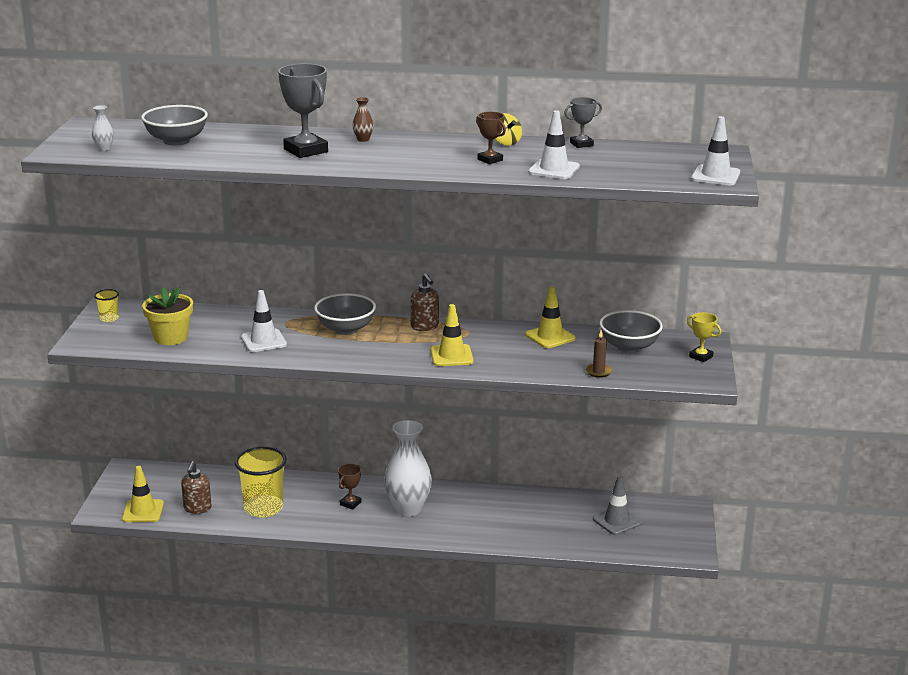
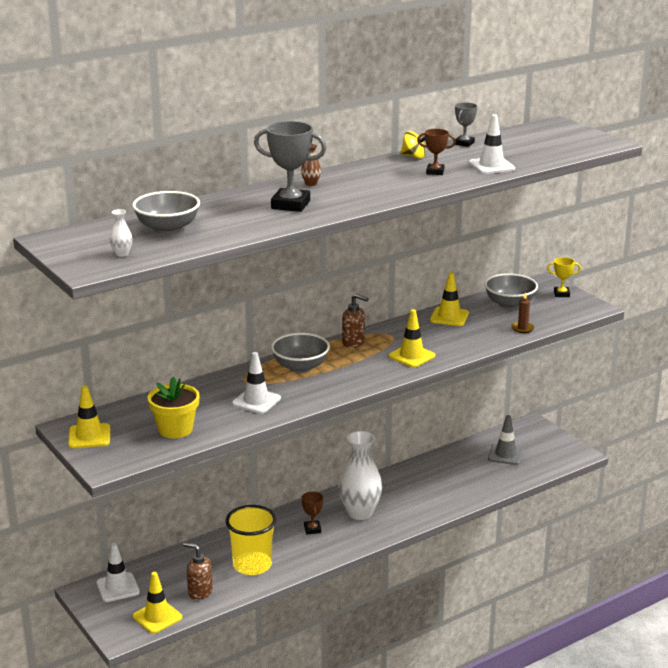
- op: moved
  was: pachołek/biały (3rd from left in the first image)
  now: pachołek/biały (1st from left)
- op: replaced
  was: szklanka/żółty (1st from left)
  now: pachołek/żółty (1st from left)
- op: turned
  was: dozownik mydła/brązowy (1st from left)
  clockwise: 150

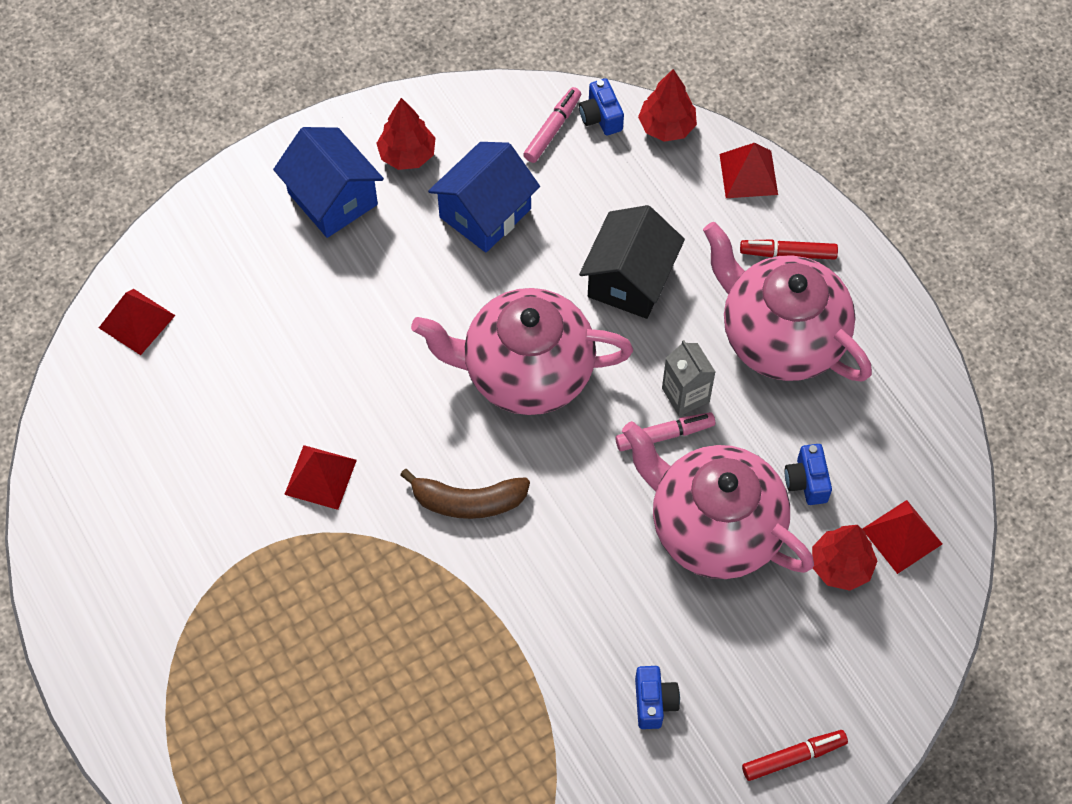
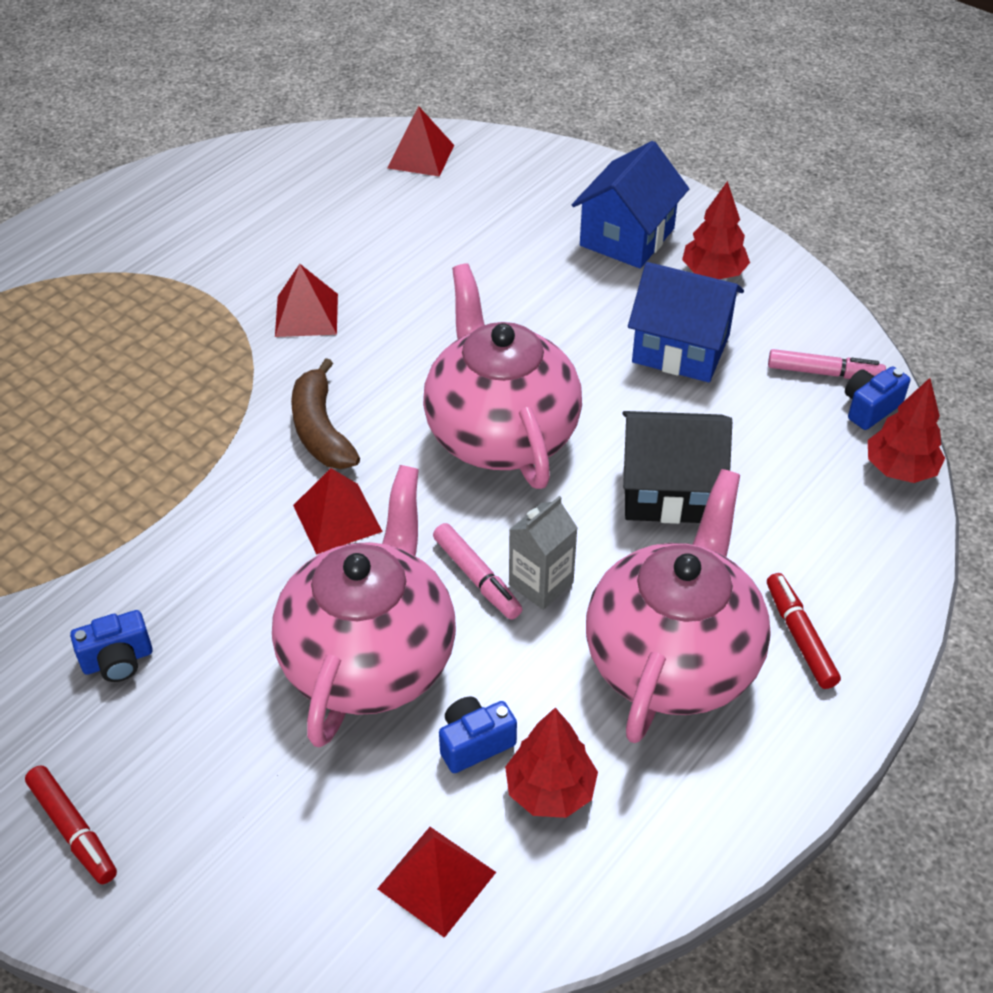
- op: moved
  was: piramida/czerwony (3rd from left in the first image)
  now: piramida/czerwony (2nd from left)
- op: moved
  was: drzewko/czerwony (3rd from left in the first image)
  now: drzewko/czerwony (1st from left)

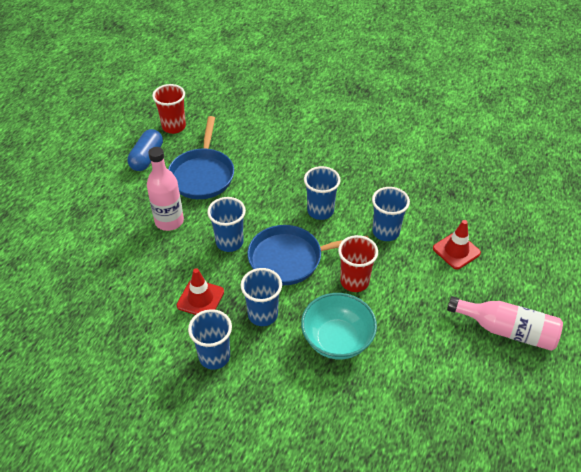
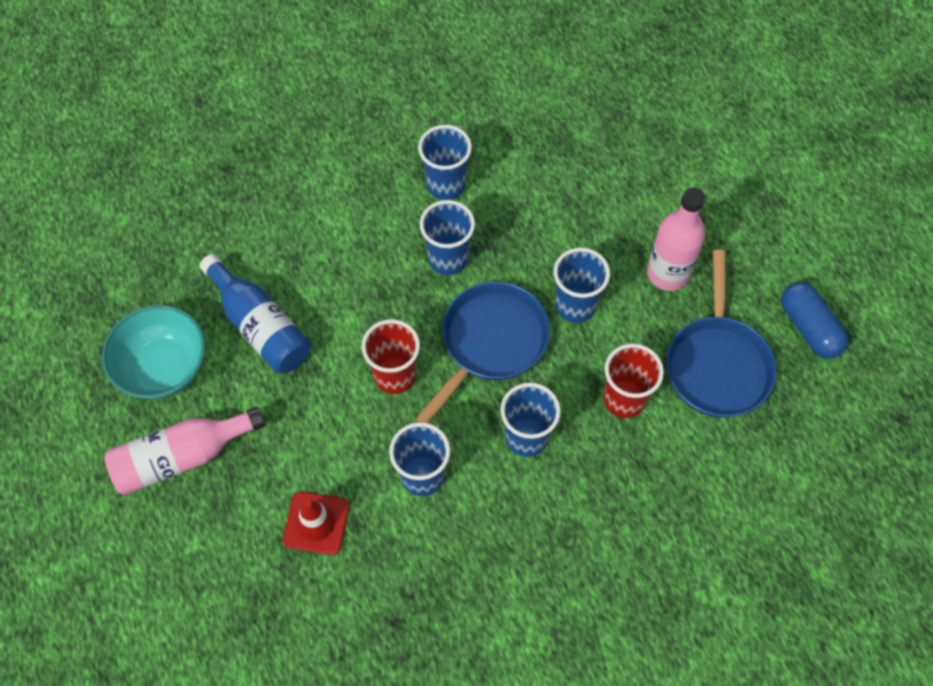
- op: moved
  was: szklanka/czerwony (1st from left in the first image)
  now: szklanka/czerwony (2nd from left)
- op: turned
  was: patelnia/niebieski (1st from left in the first image)
  clockwise: -135
- op: removed
  was: pachołek/czerwony (1st from left)
- op: moved
  was: miska/turkusowy
- op: added
  now: butelka/niebieski

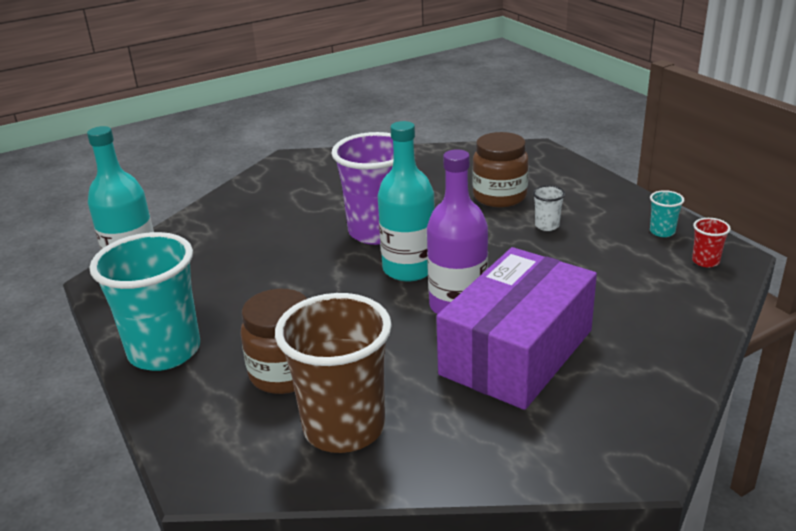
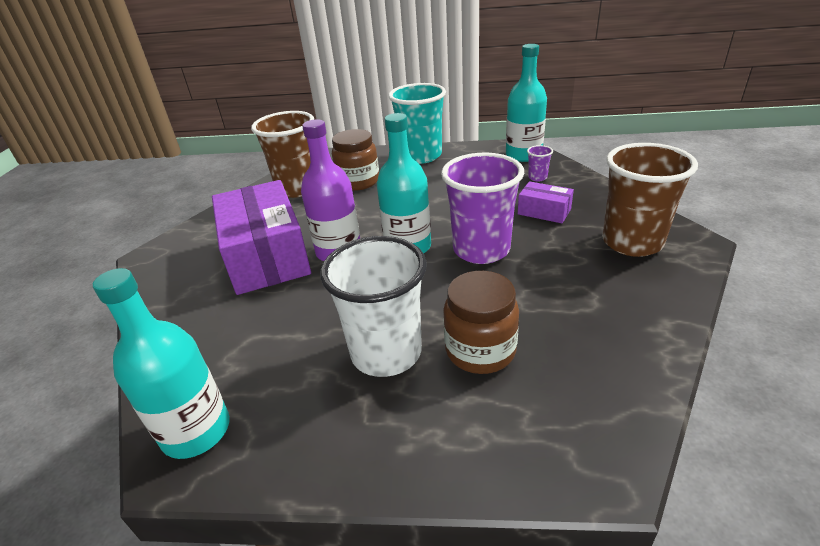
- op: resized
  was: szklanka/biały
  ratio: 2.45
- op: removed
  was: szklanka/turkusowy (2nd from left)
- op: replaced
  was: szklanka/czerwony
  now: butelka/turkusowy (1st from left)
- op: added
  now: szklanka/brązowy (2nd from left)
- op: added
  now: szklanka/fioletowy (2nd from left)
- op: added
  now: pudełko/fioletowy (2nd from left)

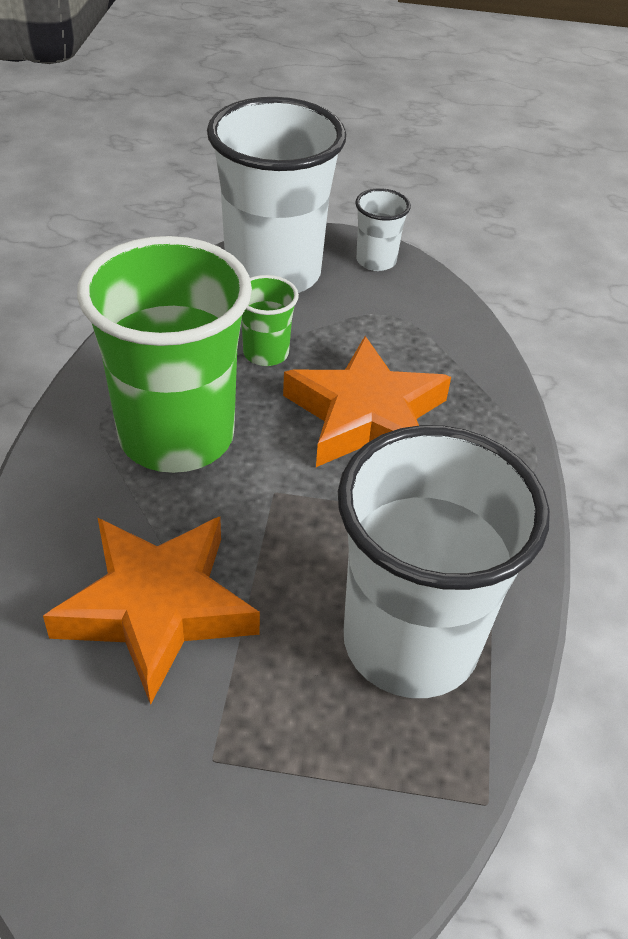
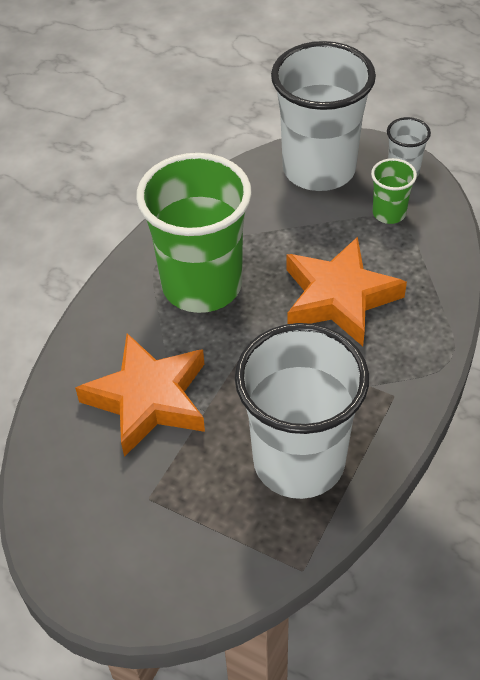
- op: moved
  was: szklanka/zielony (2nd from left)

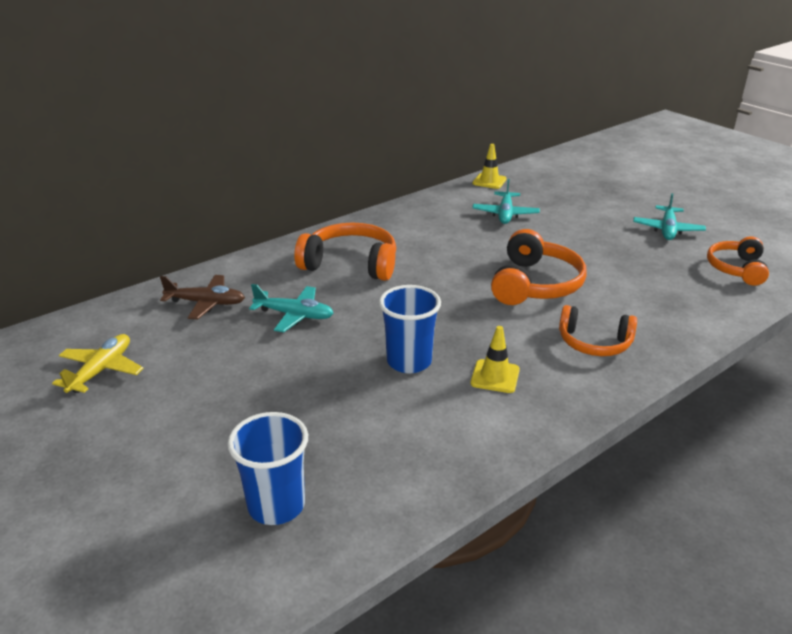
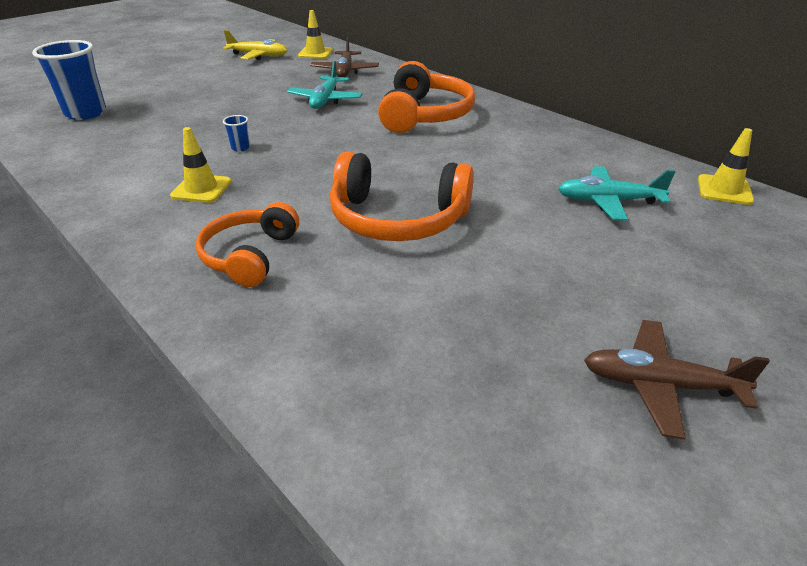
- op: recoloured
  was: samolot/turkusowy (3rd from left)
  now: samolot/brązowy (2nd from left)
- op: removed
  was: słuchawki/pomarańczowy (4th from left)
- op: resized
  was: szklanka/niebieski (2nd from left)
  ratio: 0.42
- op: added
  now: pachołek/żółty (2nd from left)

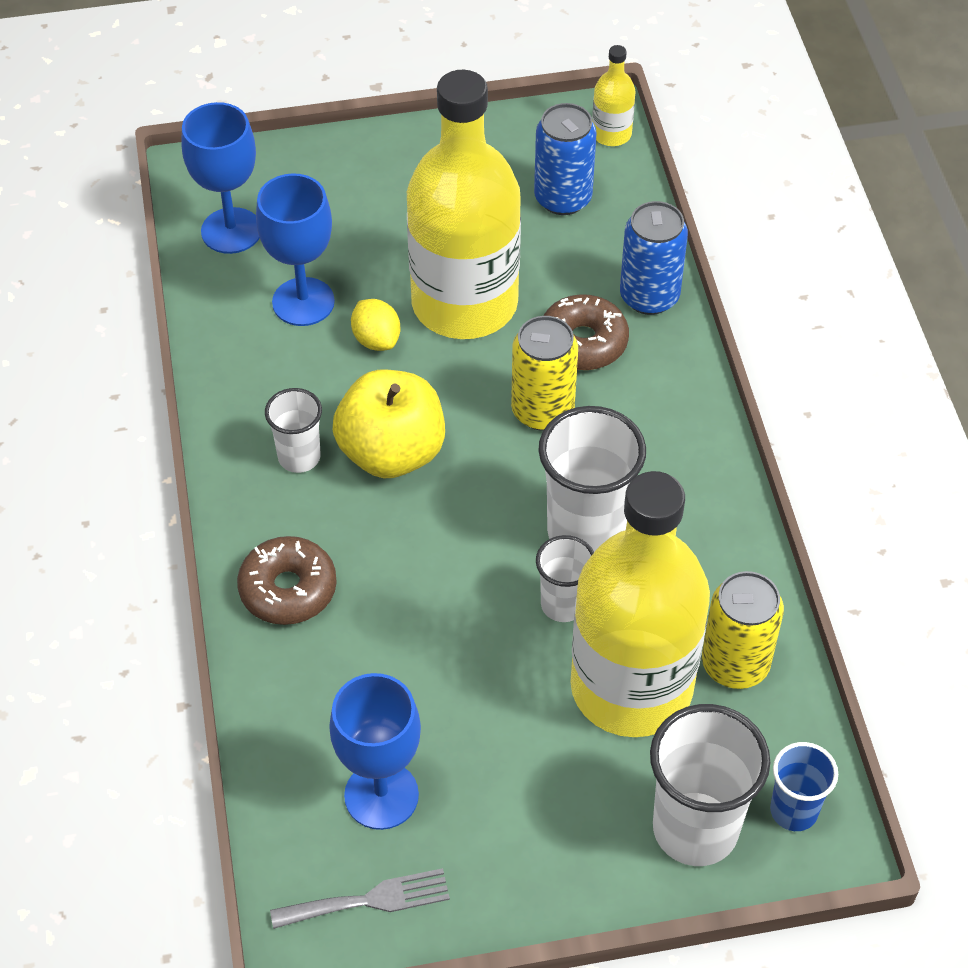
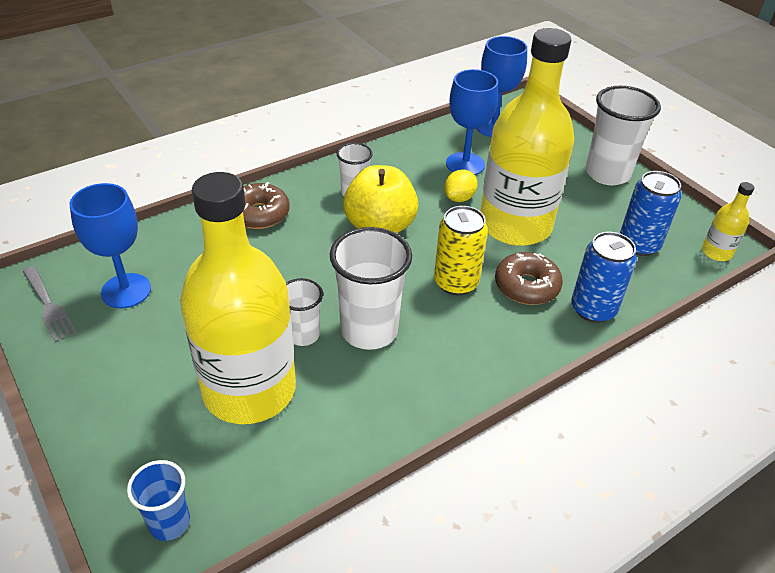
- op: removed
  was: puszka/żółty (2nd from left)
- op: moved
  was: szklanka/biały (4th from left)

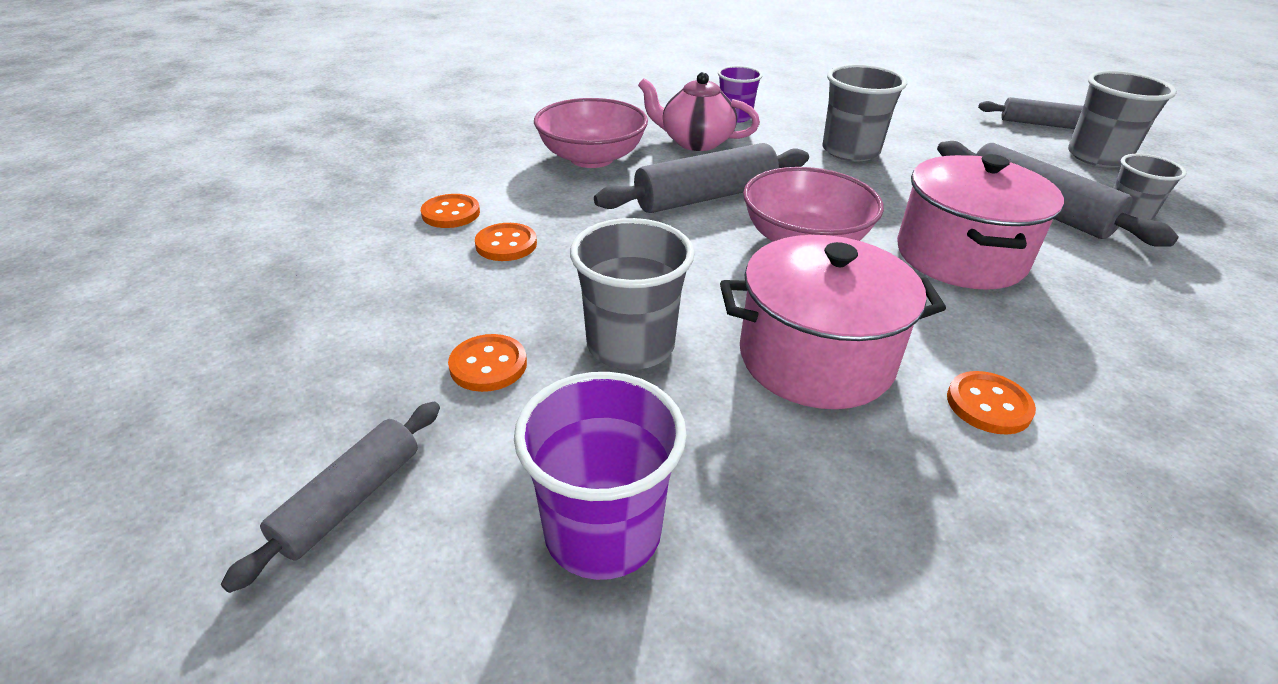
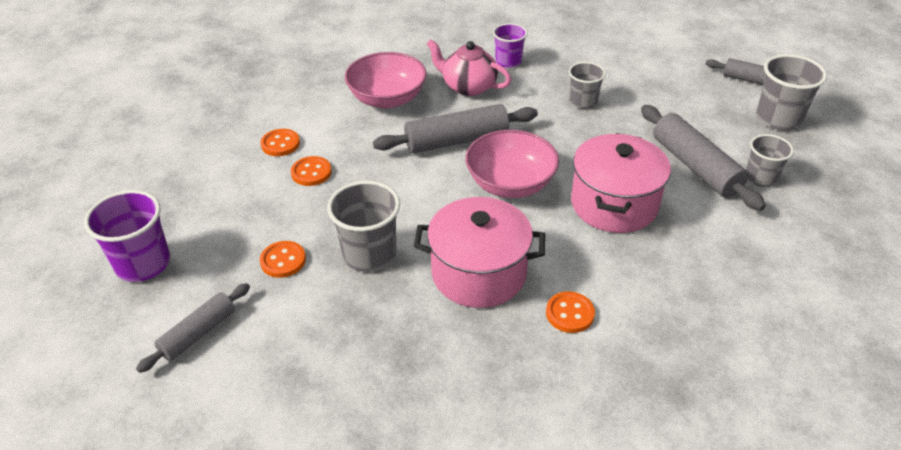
- op: resized
  was: szklanka/szary (2nd from left)
  ratio: 0.65
- op: moved
  was: szklanka/fioletowy (1st from left)

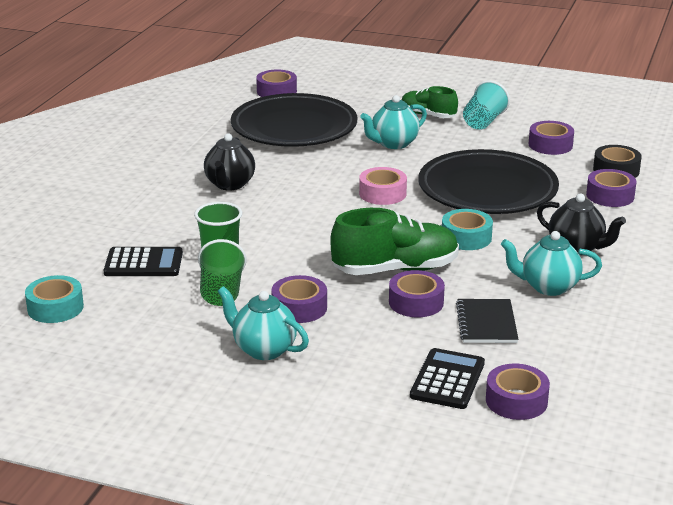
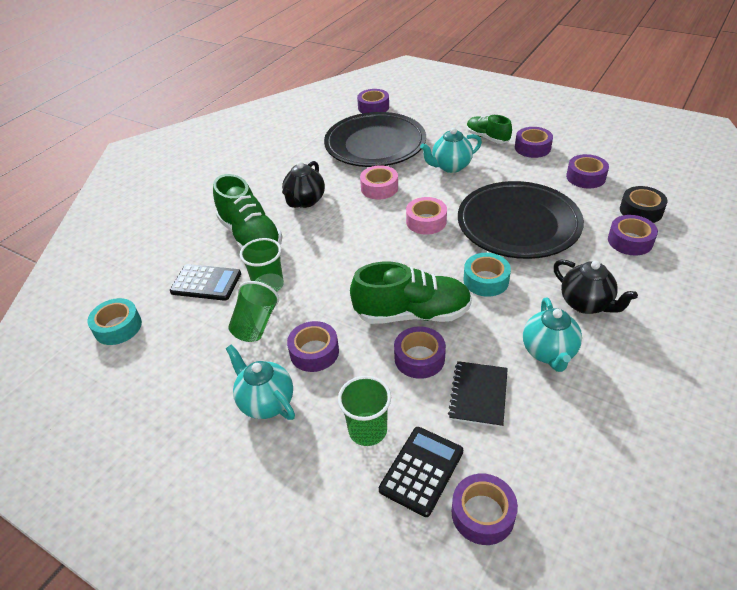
- op: replaced
  was: szklanka/turkusowy
  now: taśma klejąca/fioletowy (5th from left)
- op: turned
  was: imbryk/turkusowy (3rd from left)
  clockwise: -105
- op: added
  now: taśma klejąca/różowy (1st from left)
- op: added
  now: but/zielony (1st from left)
- op: added
  now: szklanka/zielony (3rd from left)

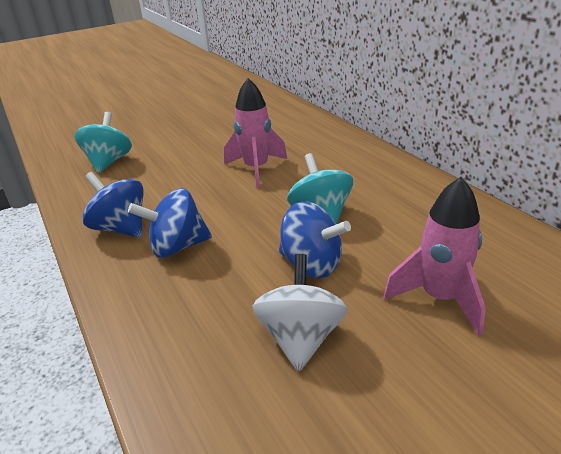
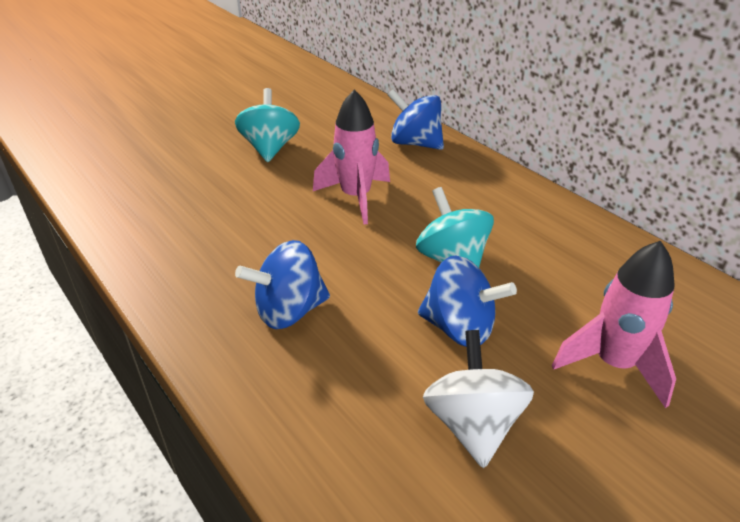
- op: moved
  was: bączek/turkusowy (1st from left)
- op: moved
  was: bączek/niebieski (1st from left in the first image)
  now: bączek/niebieski (2nd from left)

